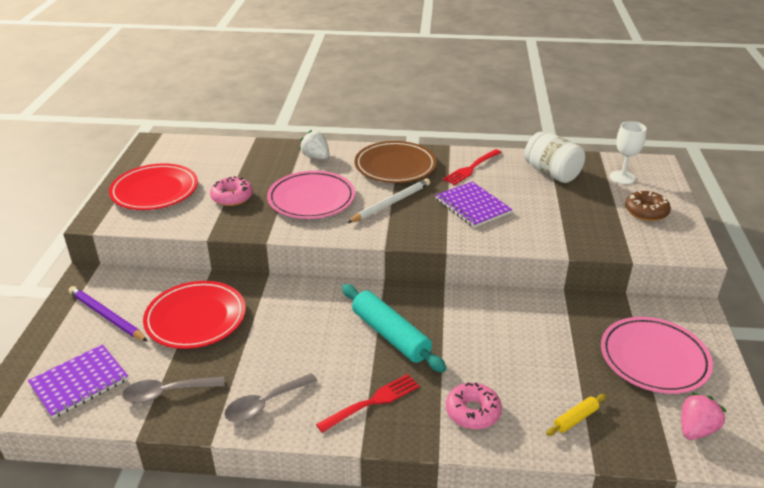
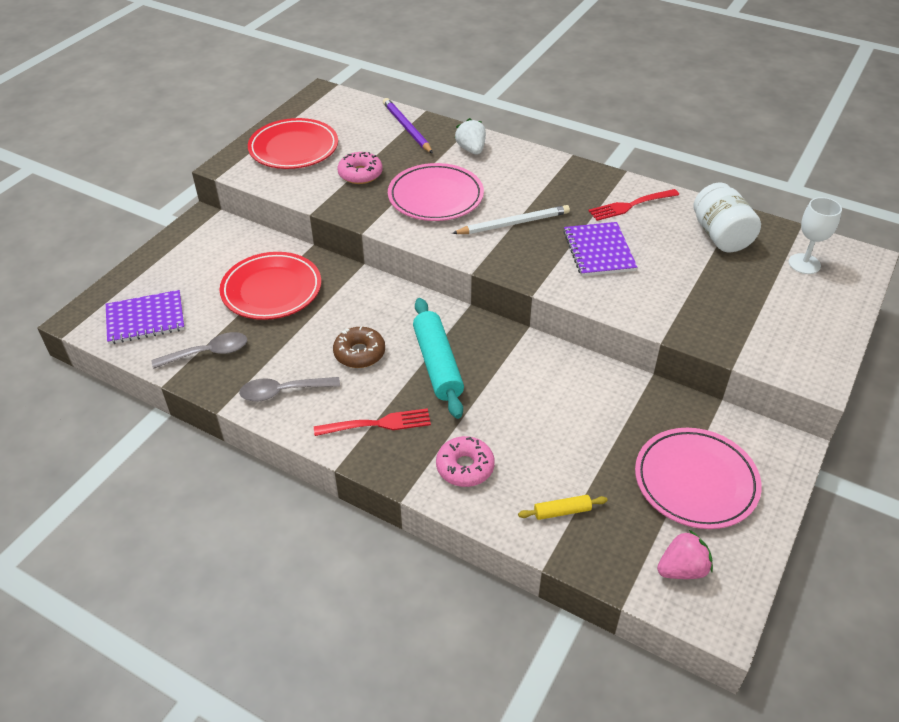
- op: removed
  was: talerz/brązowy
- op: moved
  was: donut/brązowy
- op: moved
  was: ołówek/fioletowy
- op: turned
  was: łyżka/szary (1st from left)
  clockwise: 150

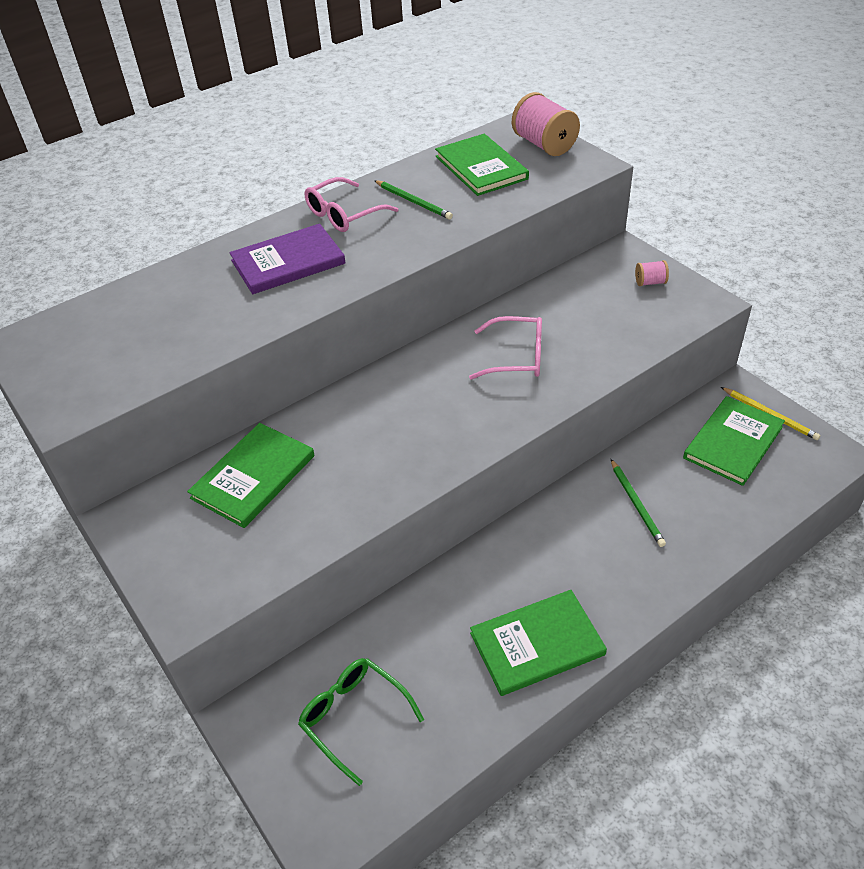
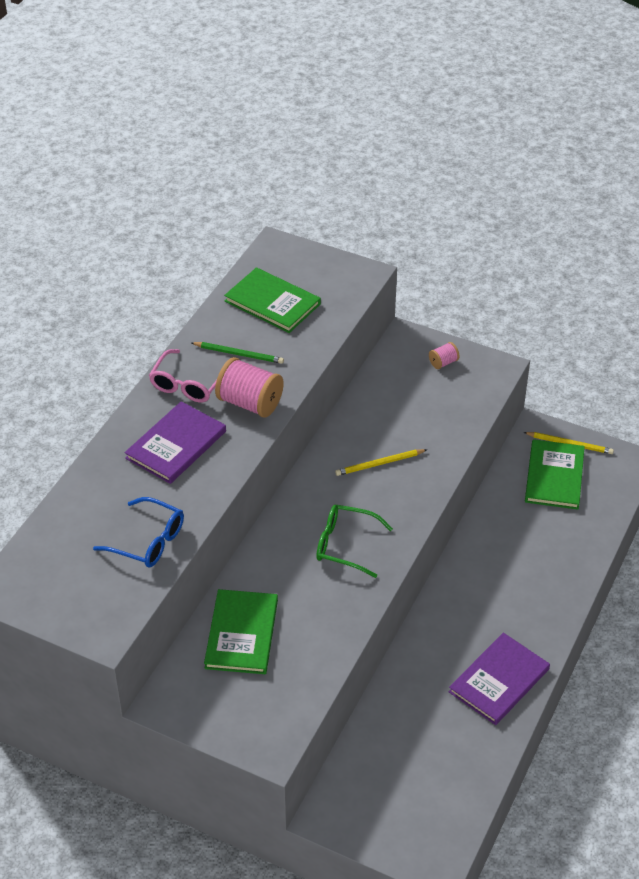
- op: moved
  was: szpulka/różowy (1st from left)
- op: replaced
  was: okulary/różowy (2nd from left)
  now: ołówek/żółty (1st from left)
- op: removed
  was: ołówek/zielony (2nd from left)
- op: recoloured
  was: książka/zielony (3rd from left)
  now: książka/fioletowy (2nd from left)
- op: moved
  was: okulary/zielony
- op: added
  now: okulary/niebieski

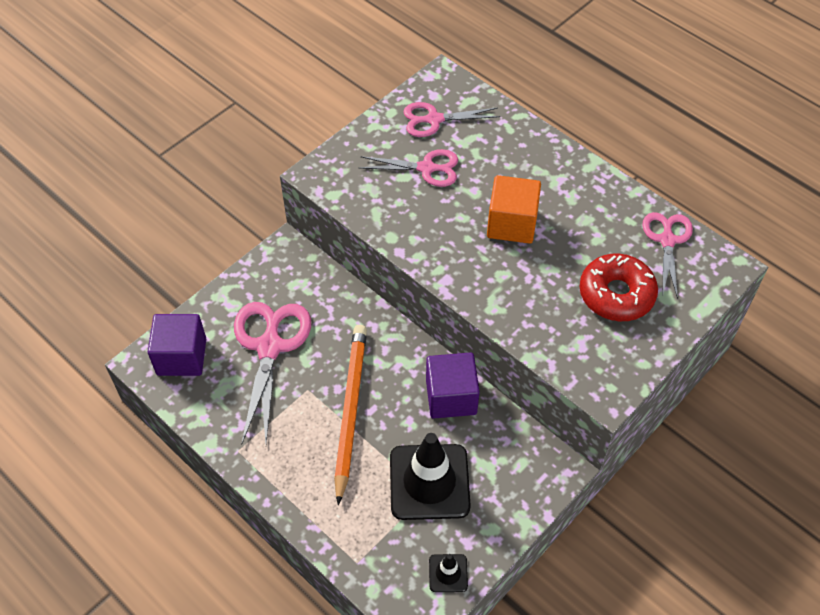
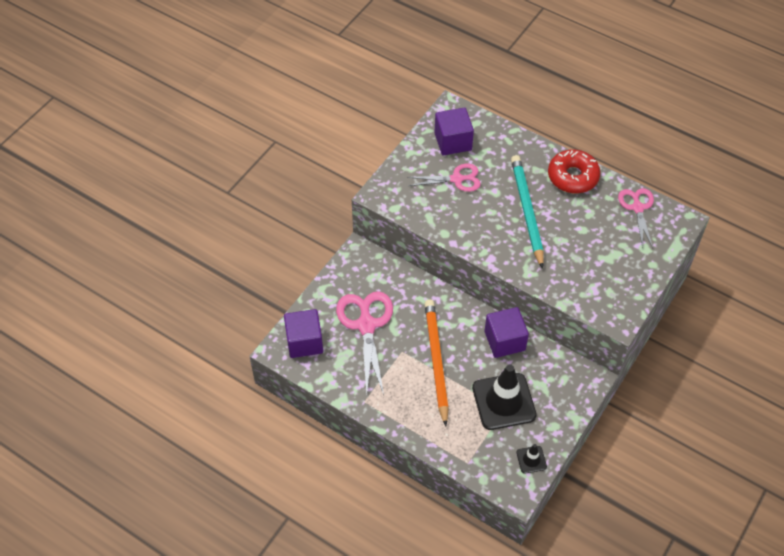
- op: replaced
  was: nożyczki/różowy (3rd from left)
  now: sześcian/fioletowy (2nd from left)
- op: replaced
  was: sześcian/pomarańczowy
  now: ołówek/turkusowy
- op: moved
  was: donut/czerwony

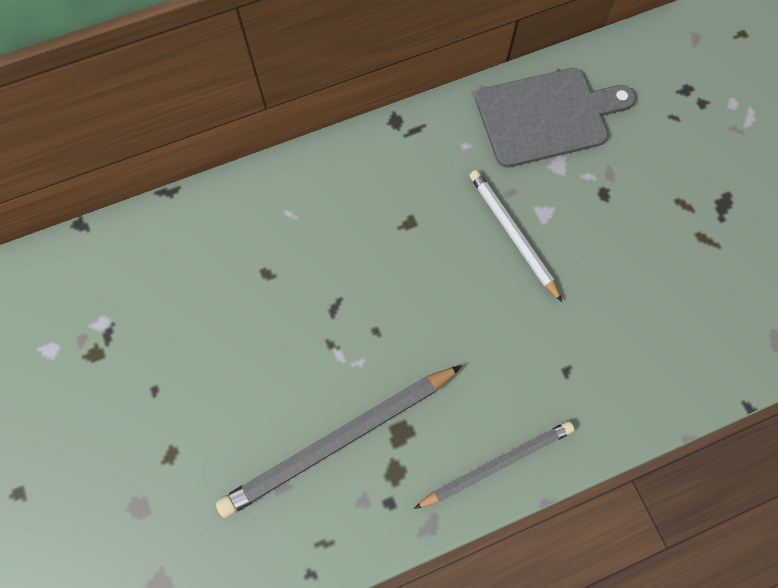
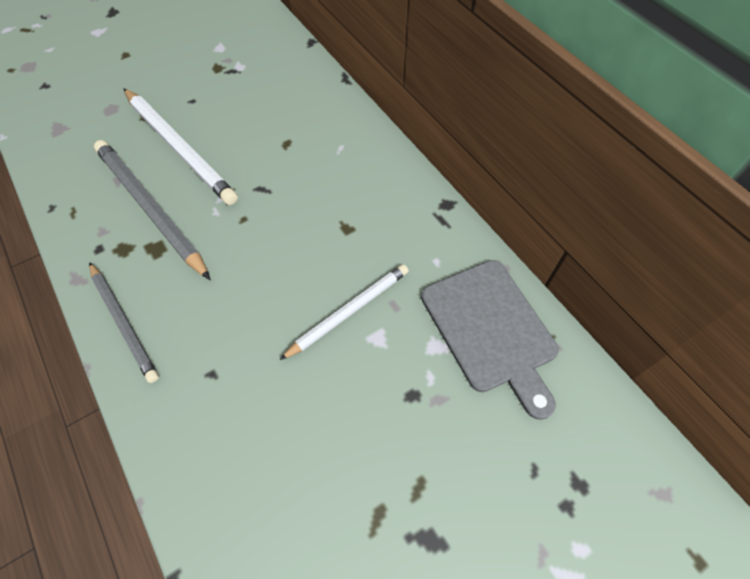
- op: added
  now: ołówek/biały (1st from left)

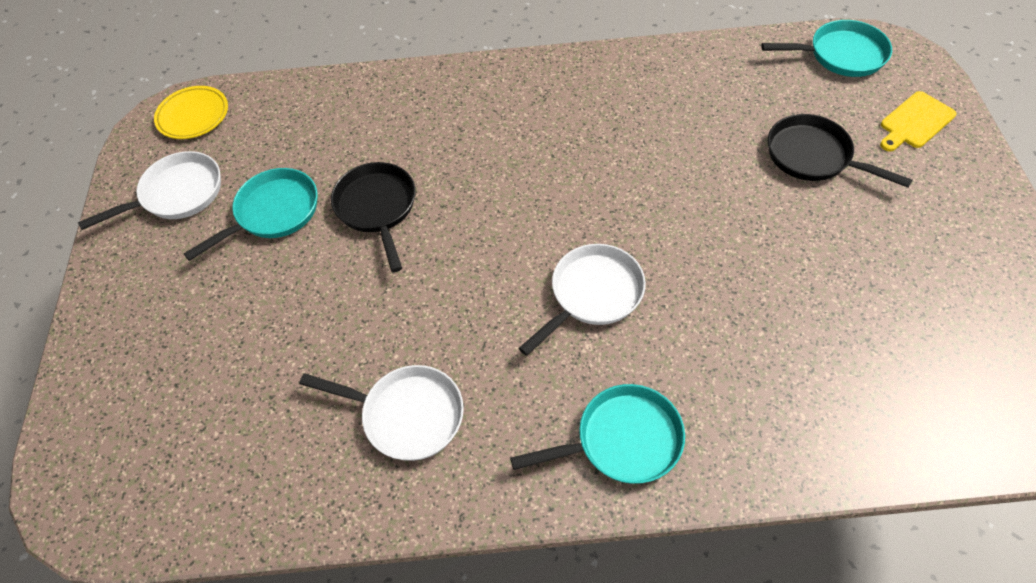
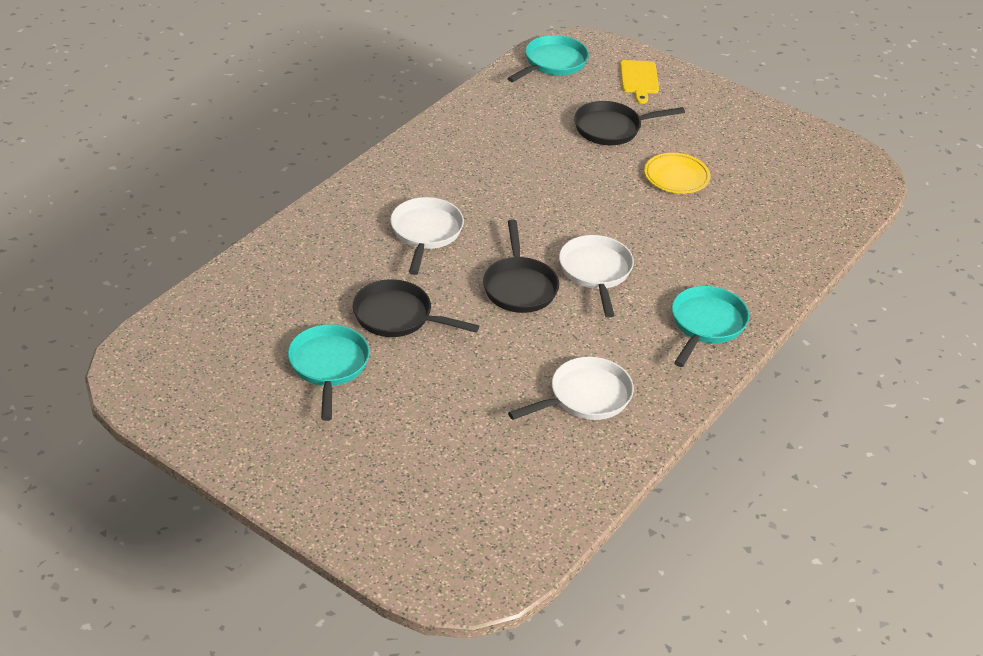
- op: moved
  was: talerz/żółty
- op: moved
  was: patelnia/biały (1st from left)
- op: added
  now: patelnia/czarny (2nd from left)

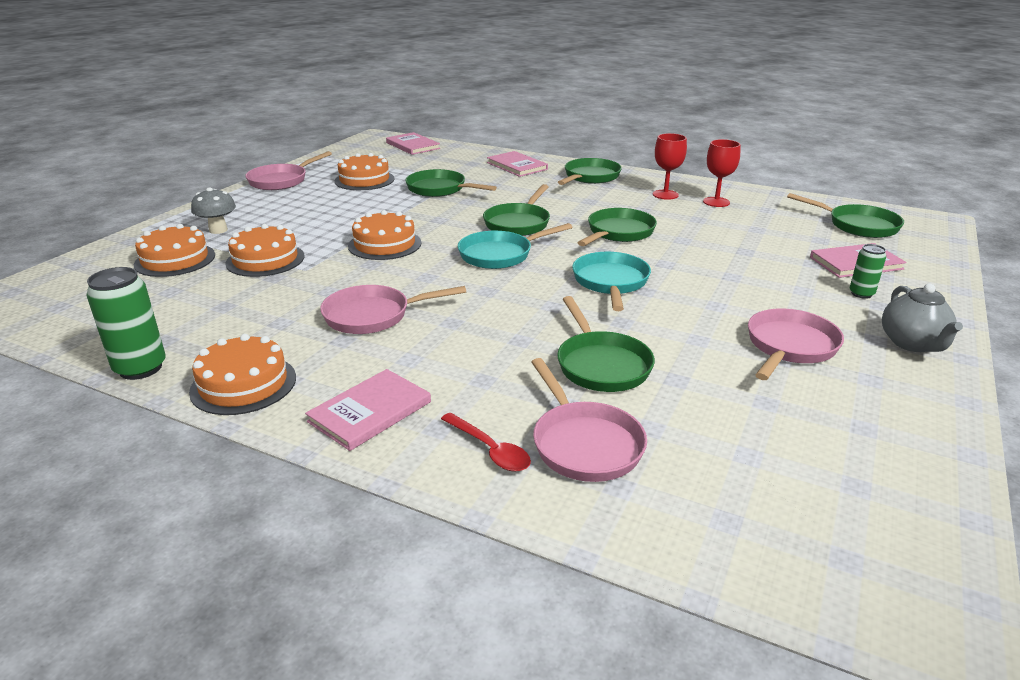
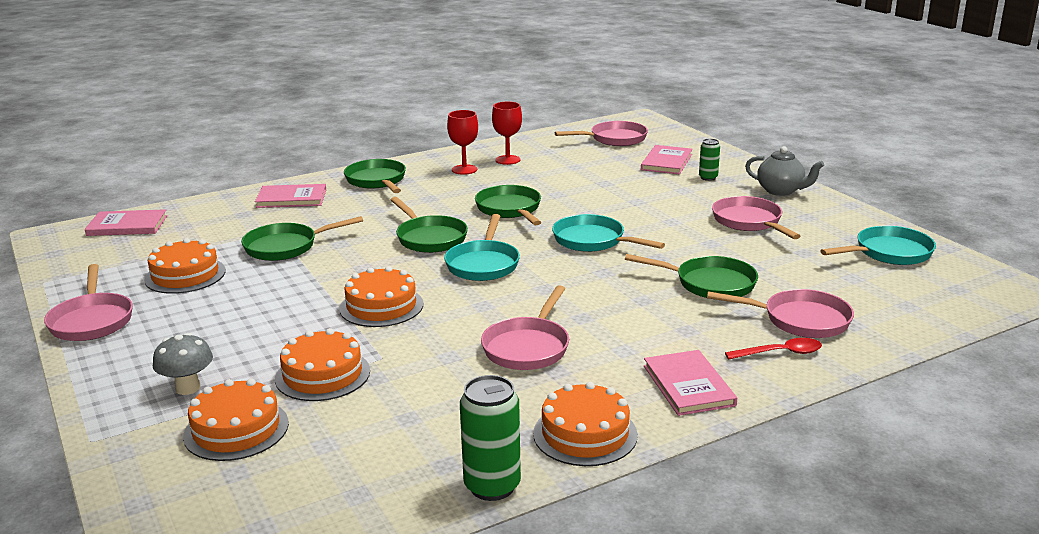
- op: recoloured
  was: patelnia/zielony (6th from left)
  now: patelnia/różowy (3rd from left)
- op: added
  now: patelnia/turkusowy (3rd from left)

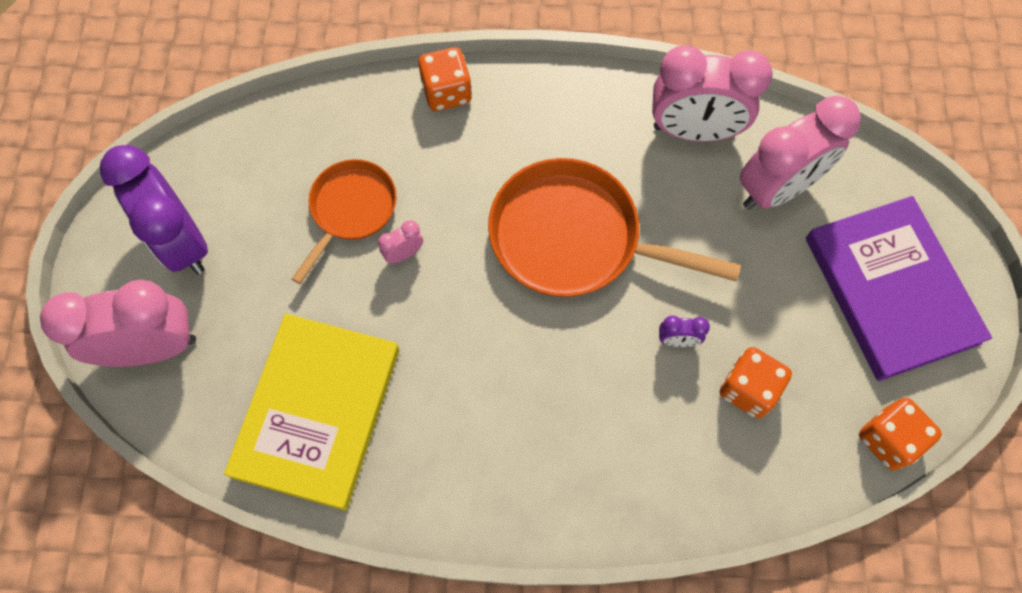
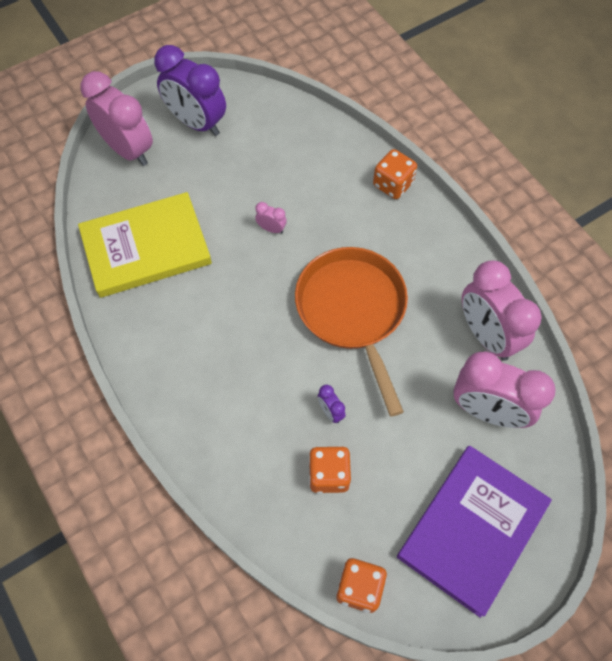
- op: turned
  was: budzik/fioletowy (1st from left)
  clockwise: -75
- op: removed
  was: patelnia/pomarańczowy (1st from left)

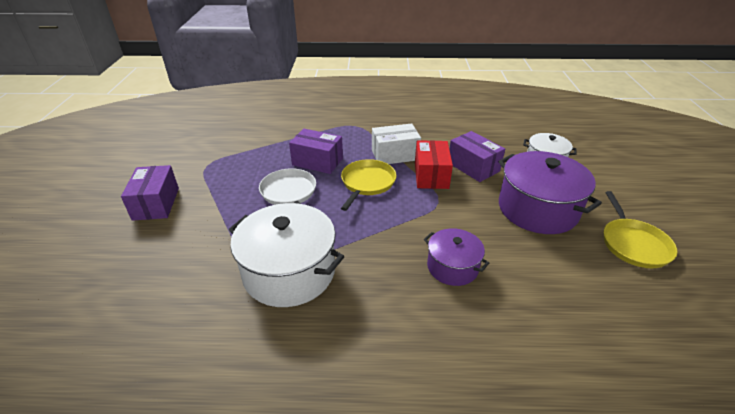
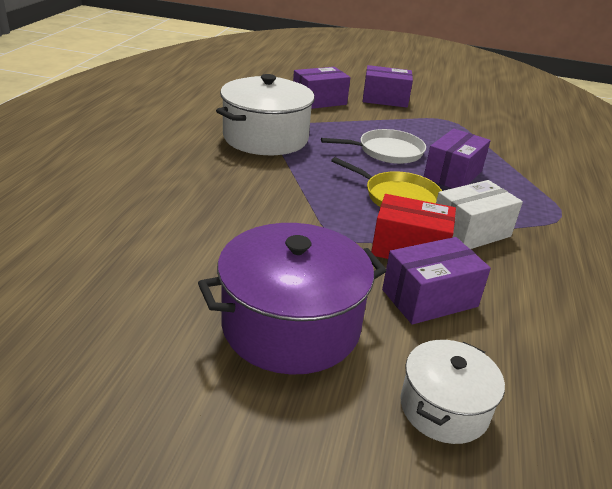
- op: turned
  was: pudełko/biały
  clockwise: 60
- op: removed
  was: patelnia/żółty (2nd from left)
- op: removed
  was: garnek/fioletowy (1st from left)
- op: added
  now: pudełko/fioletowy (1st from left)

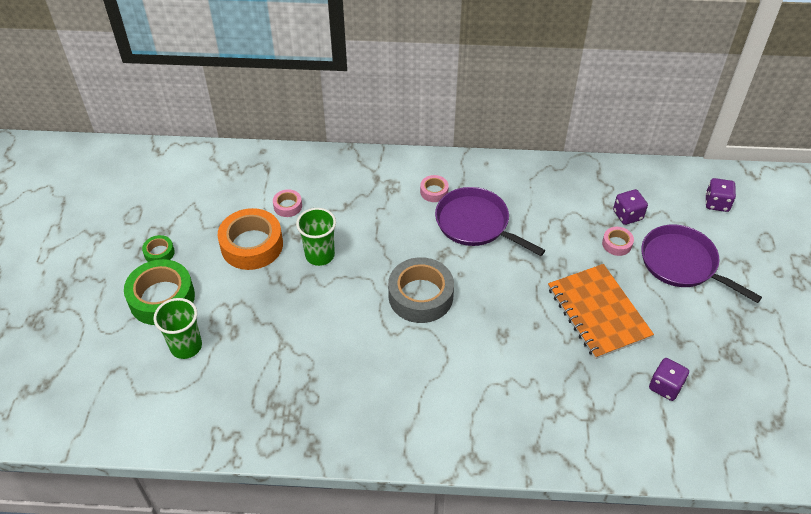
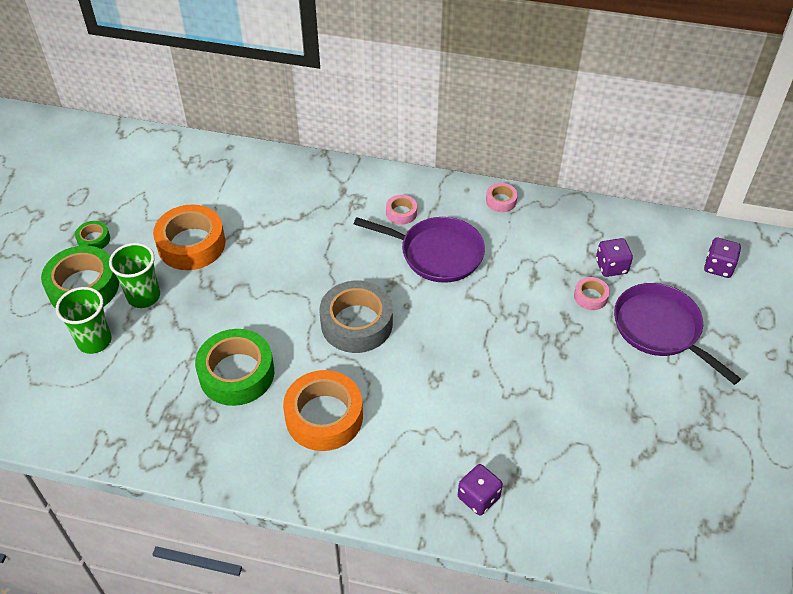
- op: turned
  was: patelnia/fioletowy (1st from left)
  clockwise: 150
- op: moved
  was: taśma klejąca/różowy (1st from left in the first image)
  now: taśma klejąca/różowy (2nd from left)
- op: moved
  was: szklanka/zielony (2nd from left)
- op: removed
  was: zeszyt/pomarańczowy
- op: moved
  was: kostka do gry/fioletowy (2nd from left in the first image)
  now: kostka do gry/fioletowy (1st from left)
- op: added
  now: taśma klejąca/zielony (3rd from left)
- op: added
  now: taśma klejąca/pomarańczowy (2nd from left)

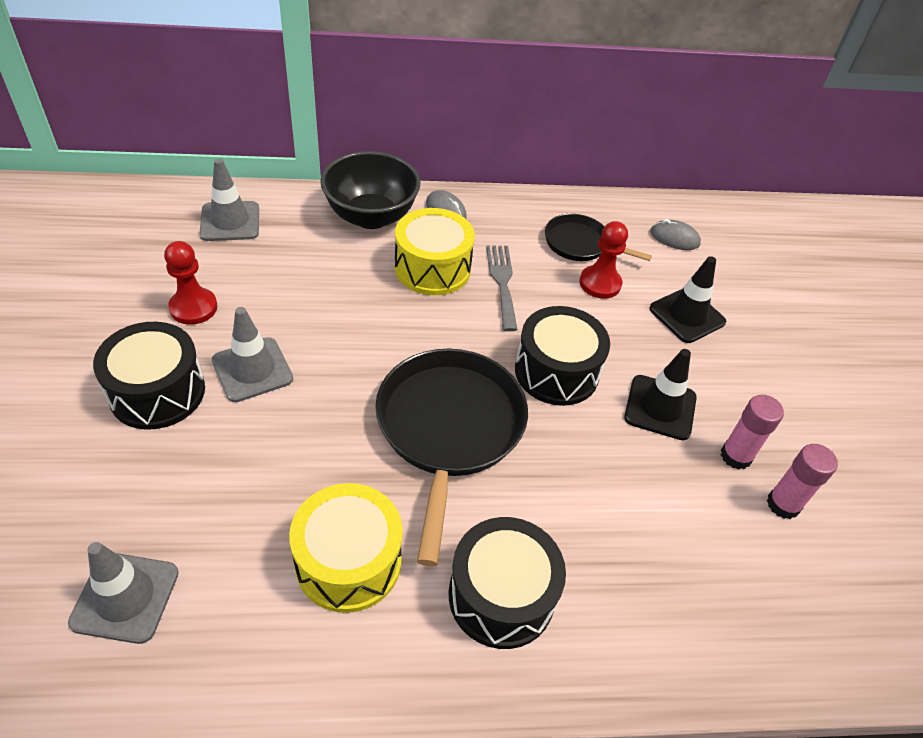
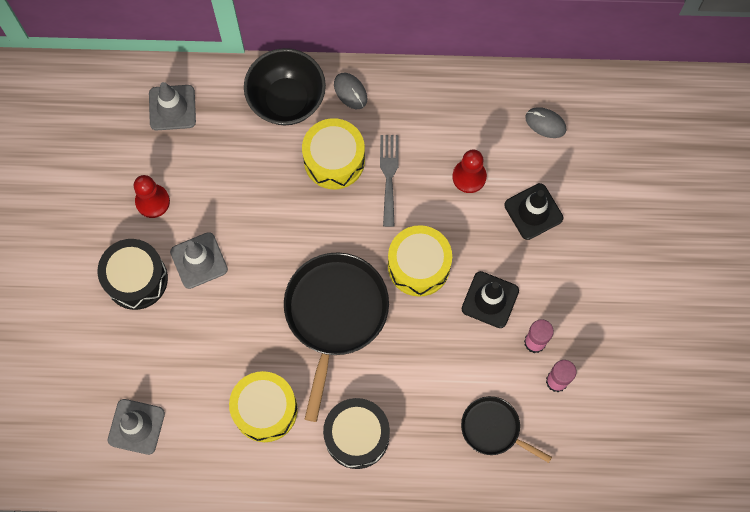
- op: moved
  was: patelnia/czarny (2nd from left)
- op: recoloured
  was: bęben/czarny (3rd from left)
  now: bęben/żółty (3rd from left)

